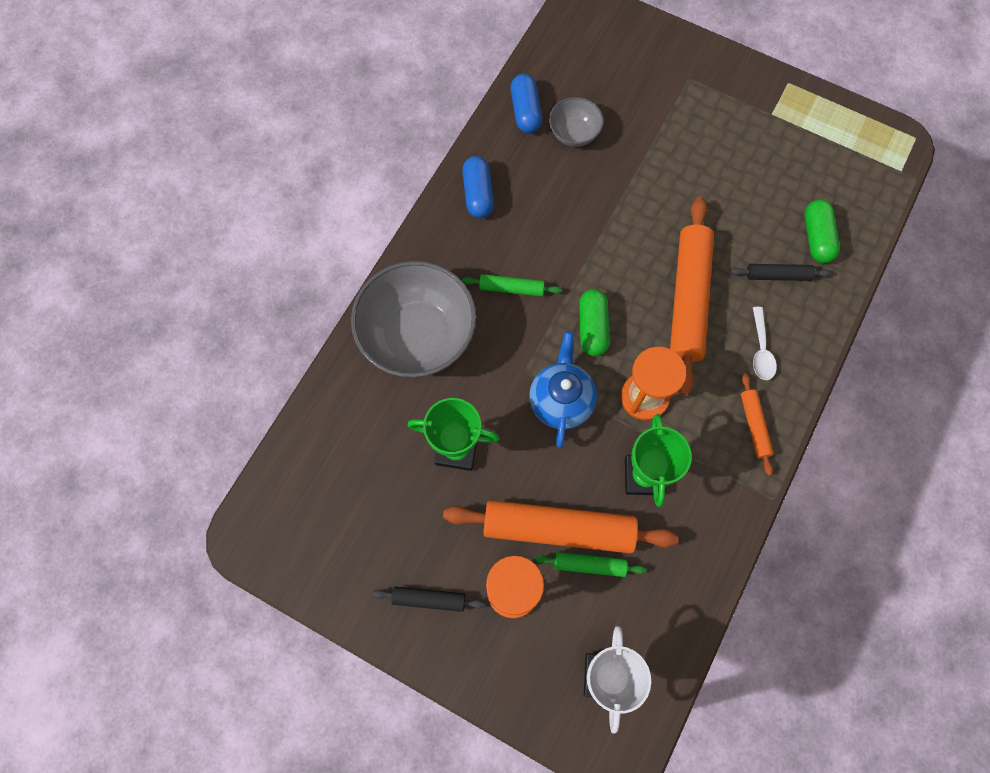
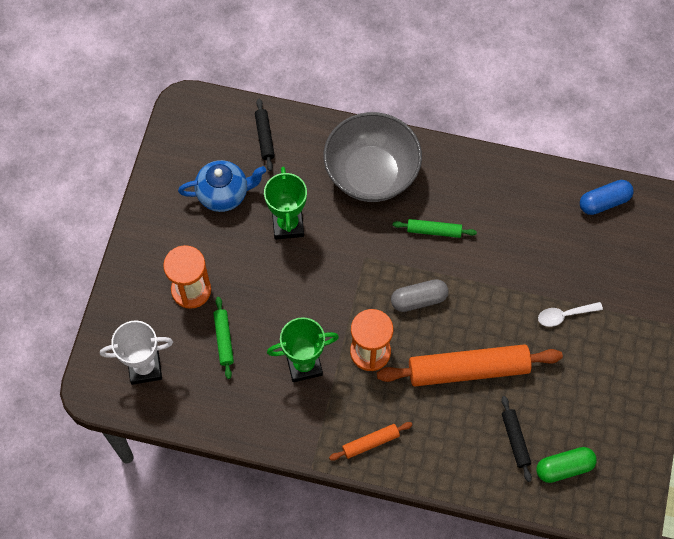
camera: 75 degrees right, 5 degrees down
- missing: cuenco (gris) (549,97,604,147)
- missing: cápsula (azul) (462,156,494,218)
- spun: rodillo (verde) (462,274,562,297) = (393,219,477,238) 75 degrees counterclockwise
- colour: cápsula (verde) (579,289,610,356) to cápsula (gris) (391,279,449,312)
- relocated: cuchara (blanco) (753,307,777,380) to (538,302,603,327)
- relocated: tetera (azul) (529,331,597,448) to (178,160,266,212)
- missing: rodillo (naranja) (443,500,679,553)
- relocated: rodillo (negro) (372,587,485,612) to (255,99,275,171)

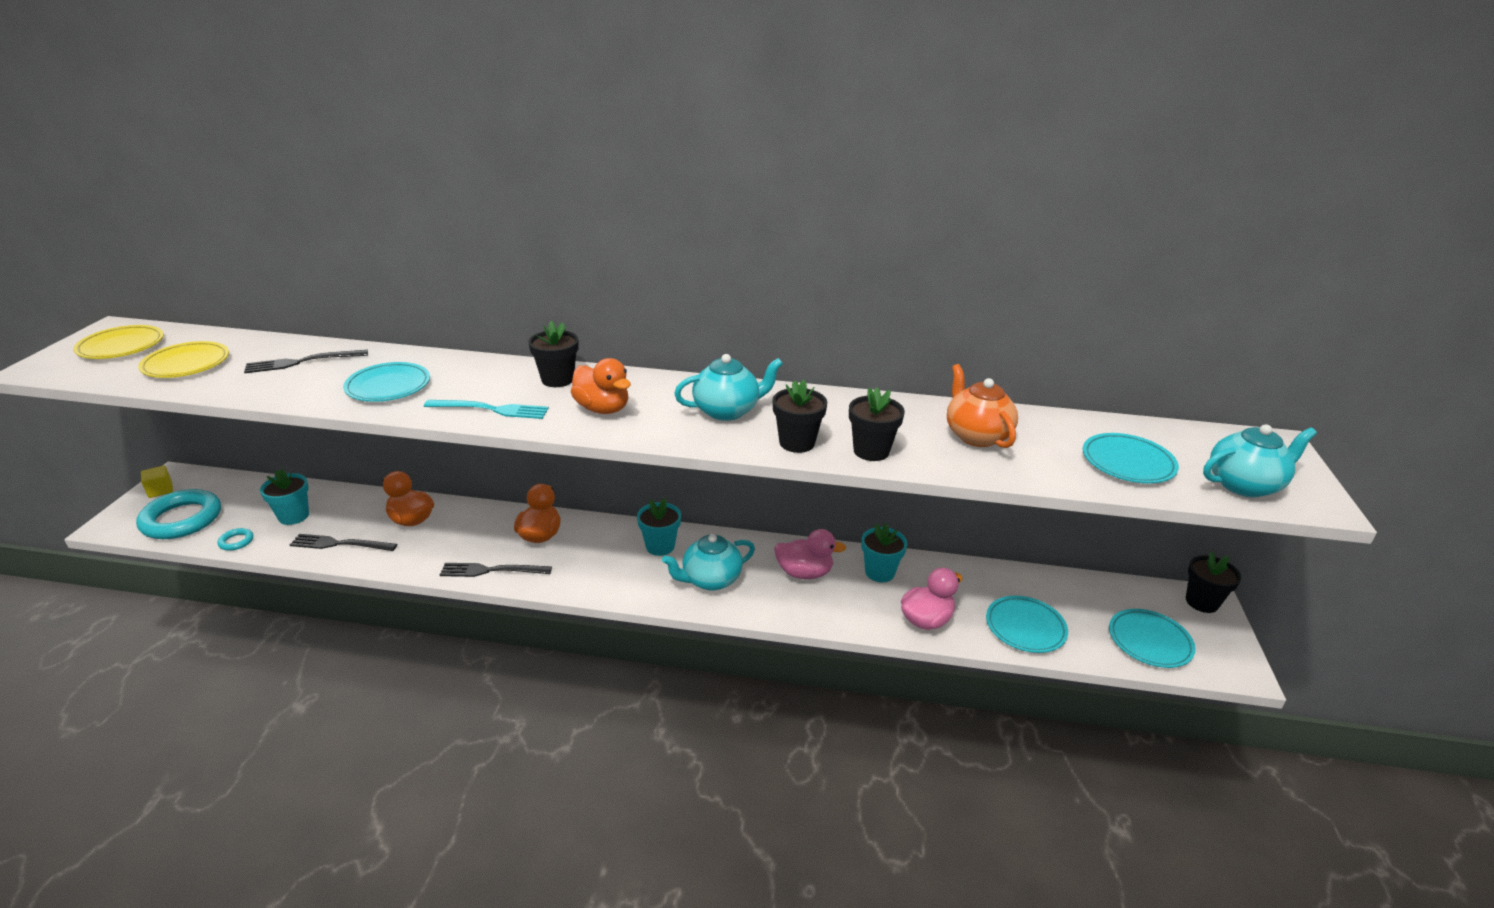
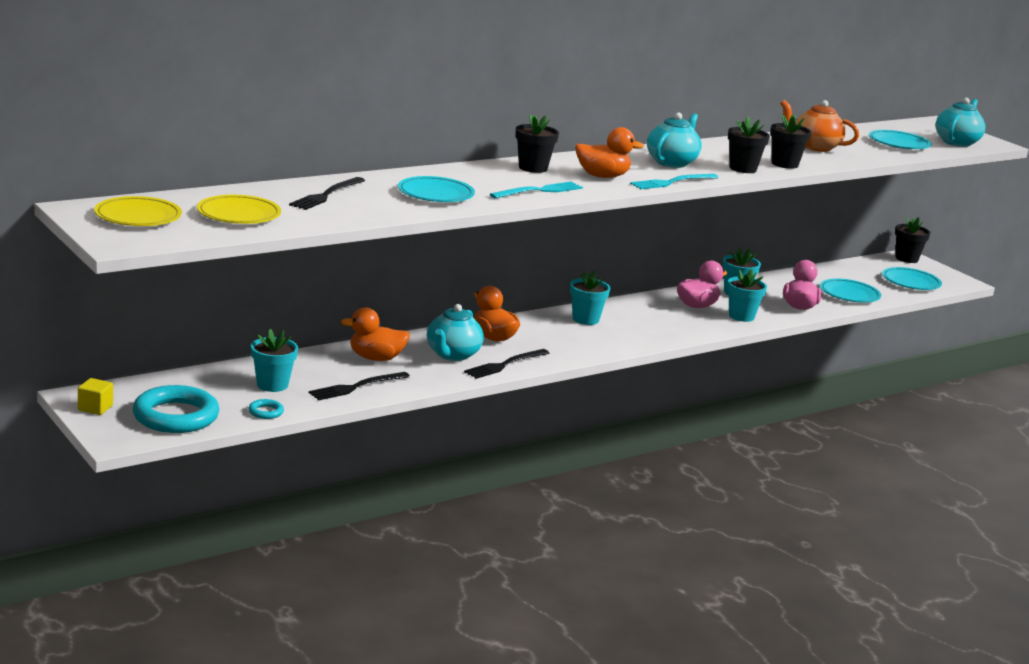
camera: 45 degrees left, 10 degrees down
- relocated: tetera (turquesa) (662,534,755,591) to (427,304,484,361)
- appeared: tenedor (turquesa) (630,174,719,189)
- appeared: maceta (turquesa) (727,269,767,322)

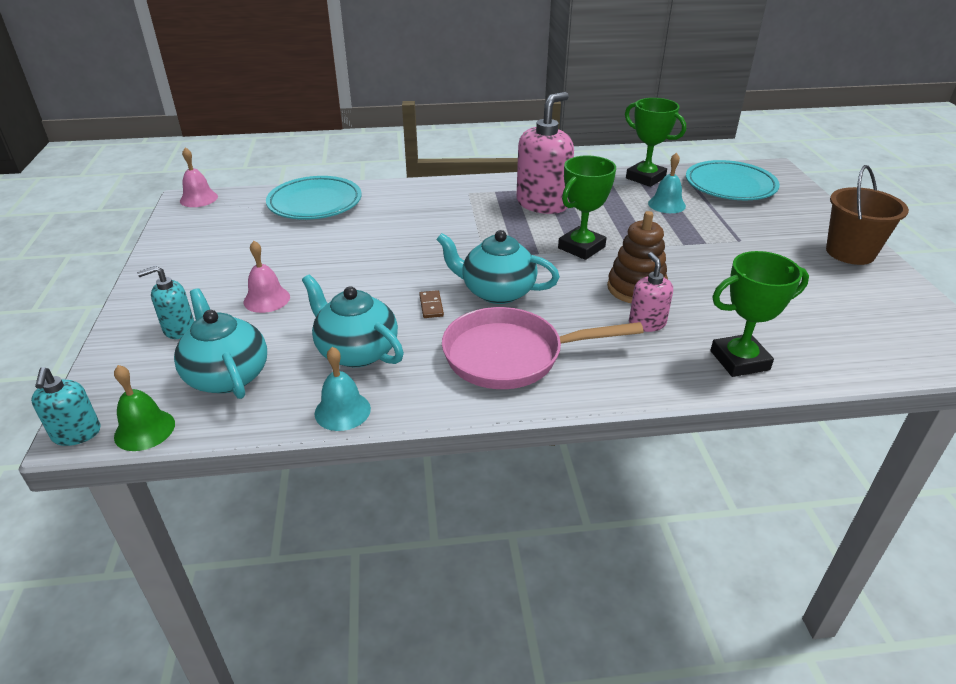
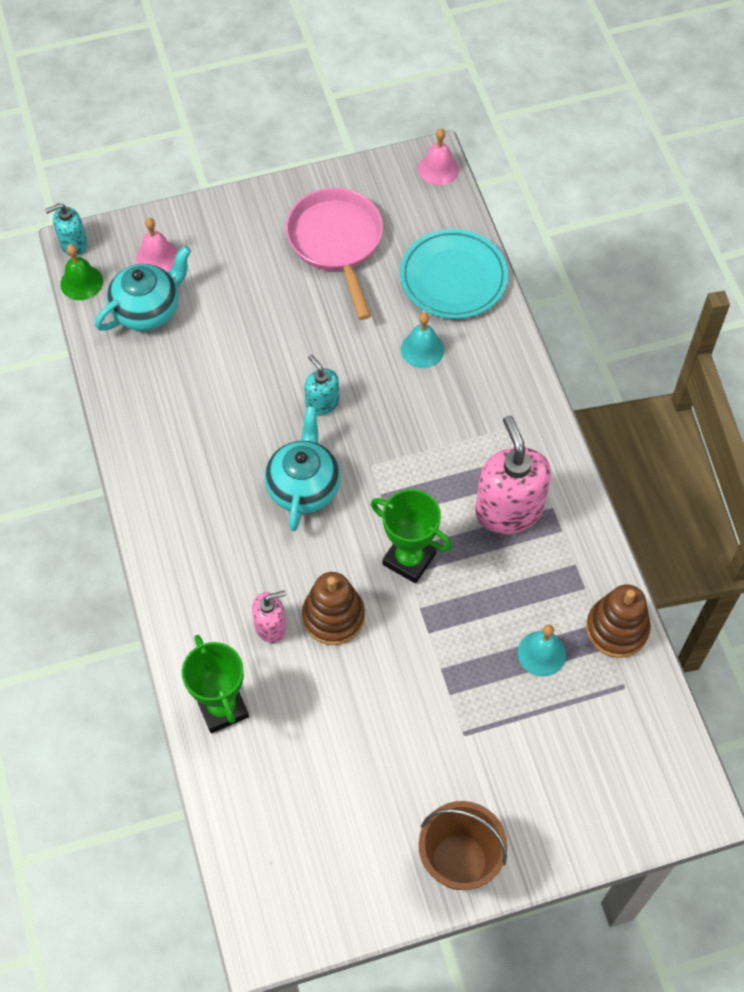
camera: 80 degrees right, 25 degrees up
- spun: dispensador de jabón (rosa) (516,92,574,214) = (475,415,551,534) 135 degrees counterclockwise
- exchanged: trofeo (verde) (625,98,686,187) to juguete apilable (marrón) (586,584,651,658)
- missing: plato (turquesa) (686,160,780,200)
- relocated: campana (rosa) (244,241,290,313) to (136,218,178,272)
- relocated: dispensador de jabón (turquesa) (137,266,195,339) to (304,355,339,416)
- missing: tetera (turquesa) (302,274,404,367)
- missing: ficha de dominó (marrón) (419,290,444,318)
- relocated: sartén (rosa) (442,307,643,389) to (286,188,383,320)
- relocated: campana (turquesa) (315,347,371,431) to (401,313,444,368)

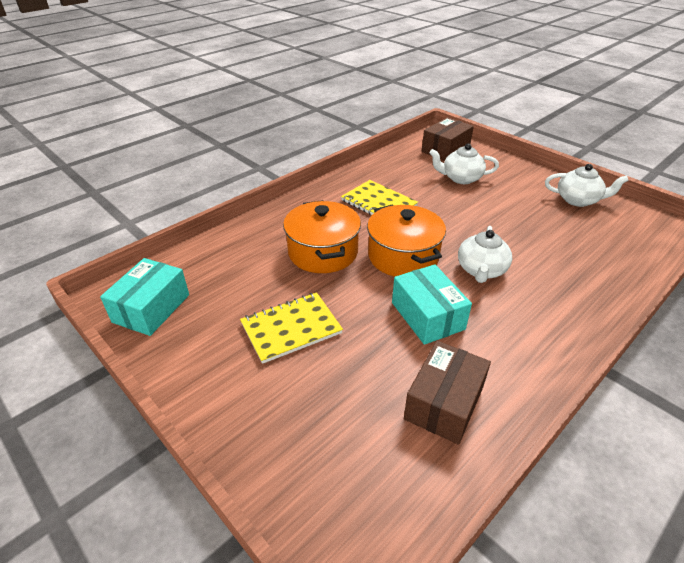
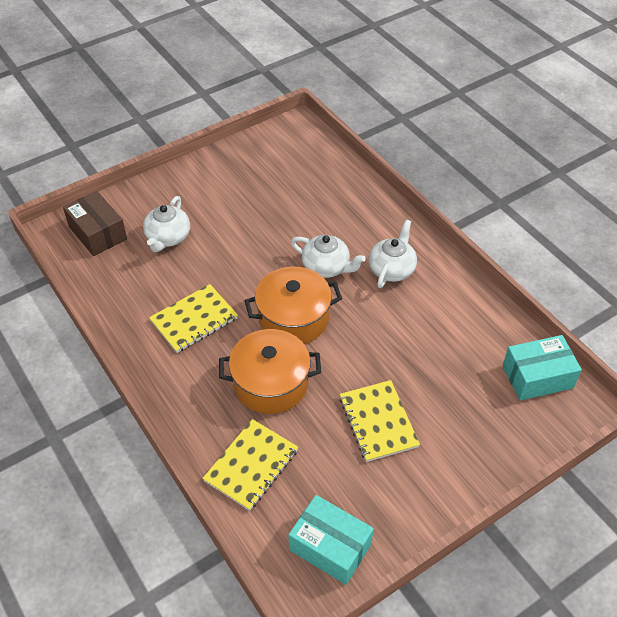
camera: 80 degrees left, 10 degrees up
- relocated: tetera (blanco) (545,164,629,207) to (369,220,417,288)
- relocated: caja (turquesa) (392,264,472,345) to (503,335,582,401)
- missing: caja (marrón) (404,341,491,445)
- appeared: cuaderno (amarillo) (202,419,298,511)

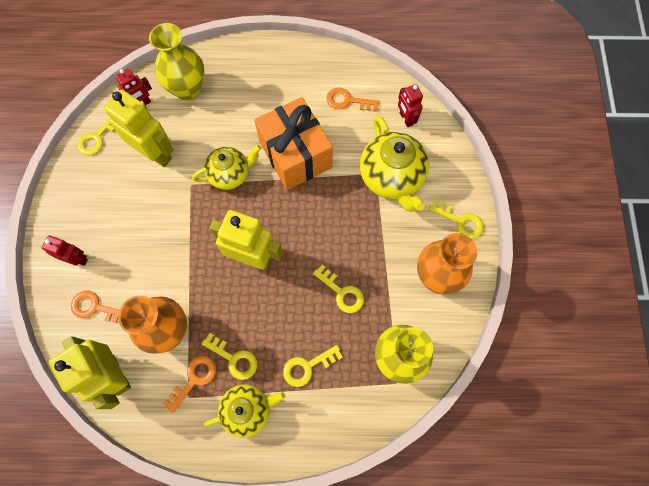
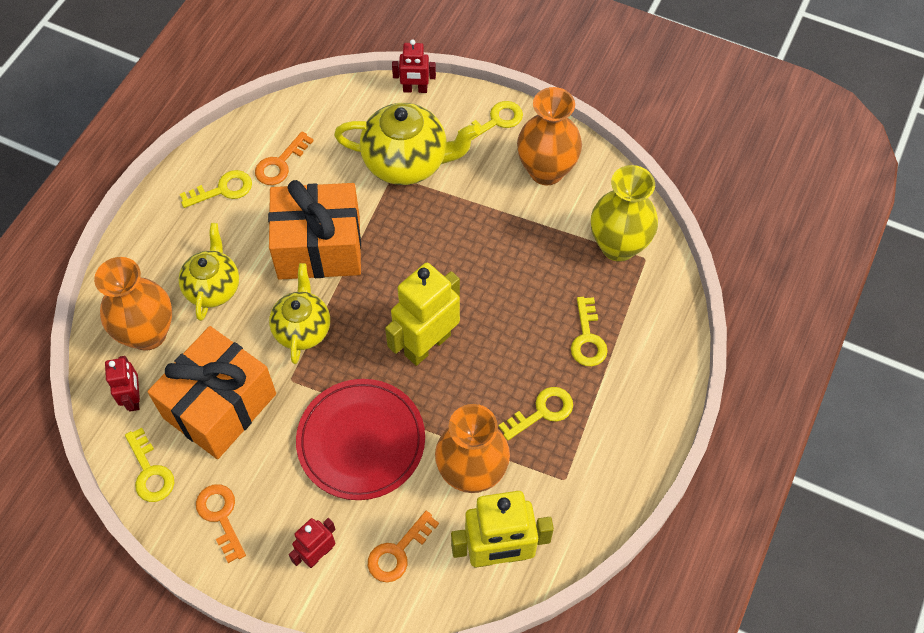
camera: 65 degrees left, 10 degrees down
- colour: florero (amarillo) (149,23,205,101) to florero (naranja) (94,257,172,351)
- relocated: robot (rojo) (398,84,423,127) to (392,39,436,93)
- exchanged: robot (amarillo) (104,90,174,167) to regalo (naranja) (147,326,276,459)
- relocated: llave (amarillo) (313,265,364,313) to (180,170,252,208)
- relocated: llave (naranja) (163,355,216,413) to (196,484,246,563)
- relocated: tetera (amarillo) (204,384,285,438) to (178,223,239,321)
- appeared: plato (rojo) (296,379,425,500)

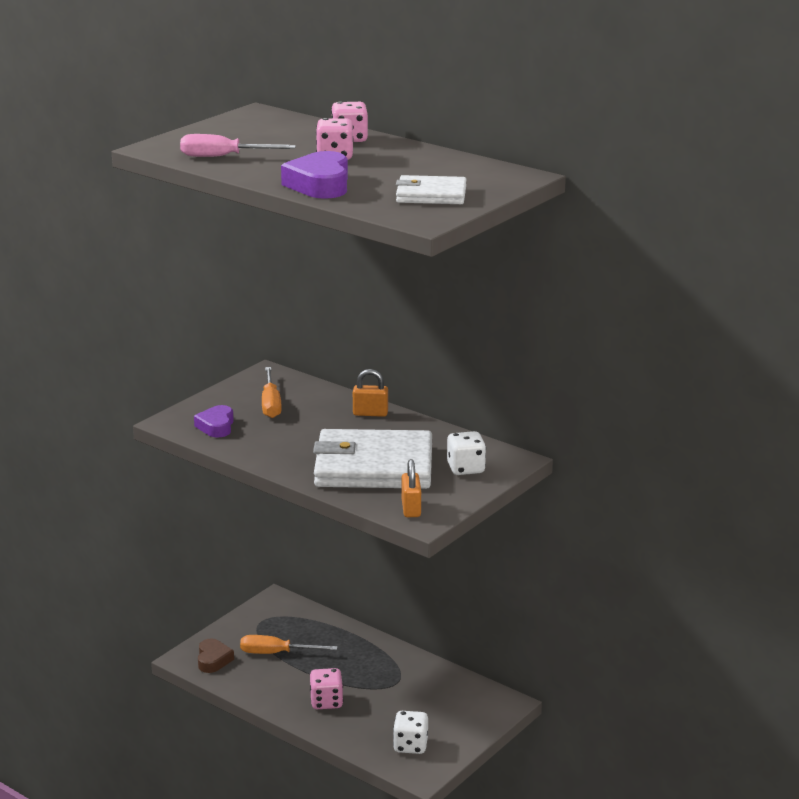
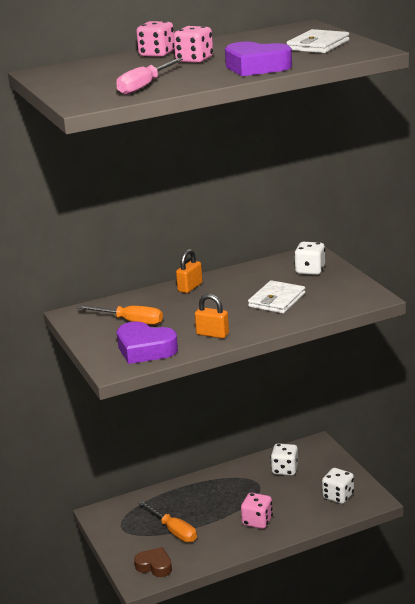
camera: 60 degrees left, 0 degrees up
- size: corazón (morado) (194,405,234,438) = (117,321,178,364) x1.52
- size: cartera (blanco) (313,429,432,489) = (248,280,305,313) x0.53
- relocated: candado (naranja) (402,459,421,517) to (195,294,229,339)
- spun: destornillador (naranja) (240,635,338,654) = (138,500,197,542) 75 degrees counterclockwise
- appeared: dado (blanco) (271,443,298,476)

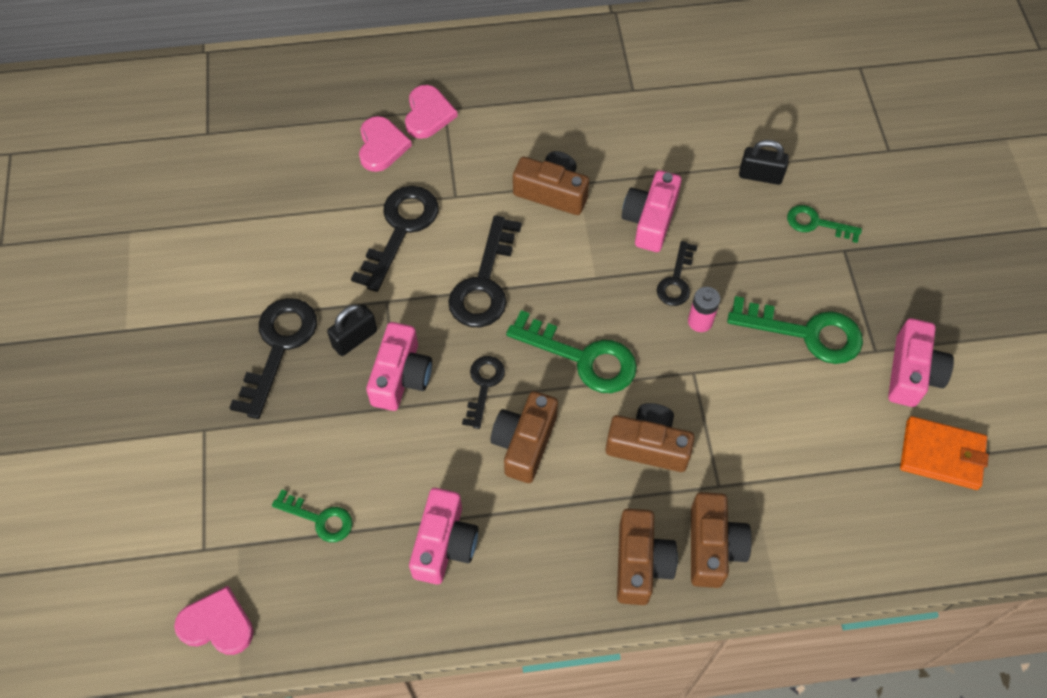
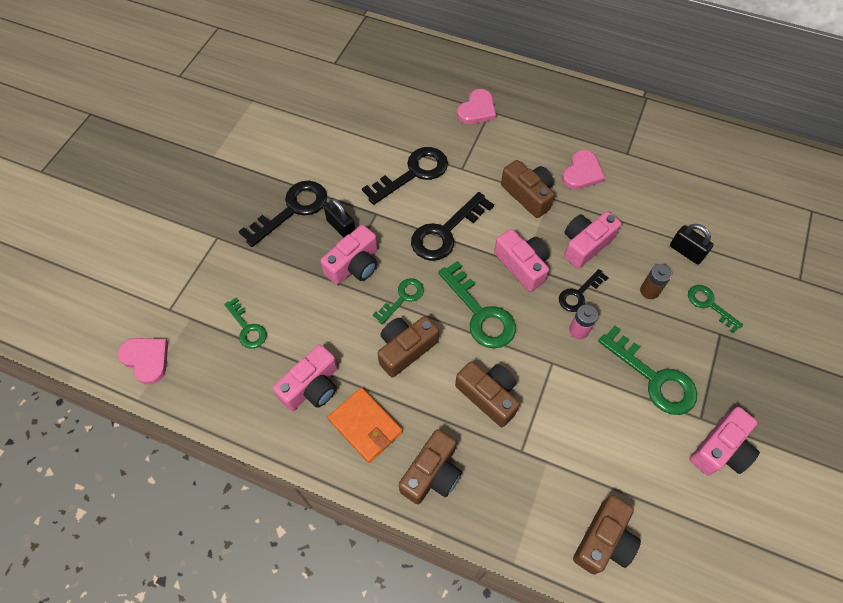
camera: 30 degrees right, 0 degrees up
- relocated: corazón (rosa) (359,116,412,172) to (562,150,605,190)
- spun: candado (negro) (327,304,377,356) = (324,198,355,238) 60 degrees clockwise
- colour: llave (negro) (462,356,505,429) to llave (verde) (373,278,424,324)
- relocated: cartera (naranja) (900,416,989,490) to (327,387,403,463)
- relocated: cámara (marrón) (691,492,752,588) to (573,495,641,574)
- appeared: cámara (rosa) (494,229,549,292)
- appeared: pila (marrón) (640,264,672,299)

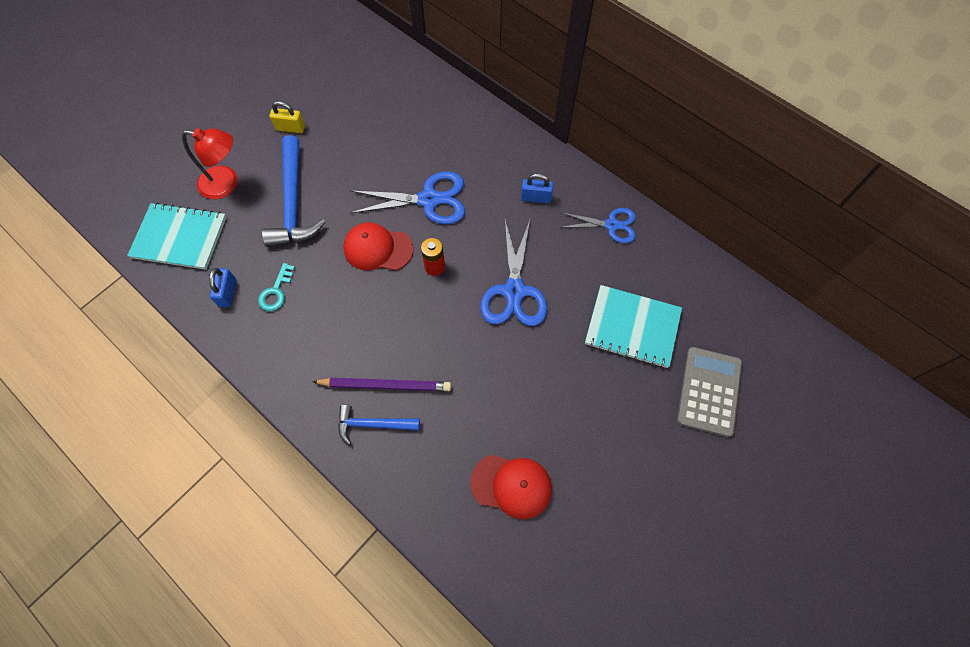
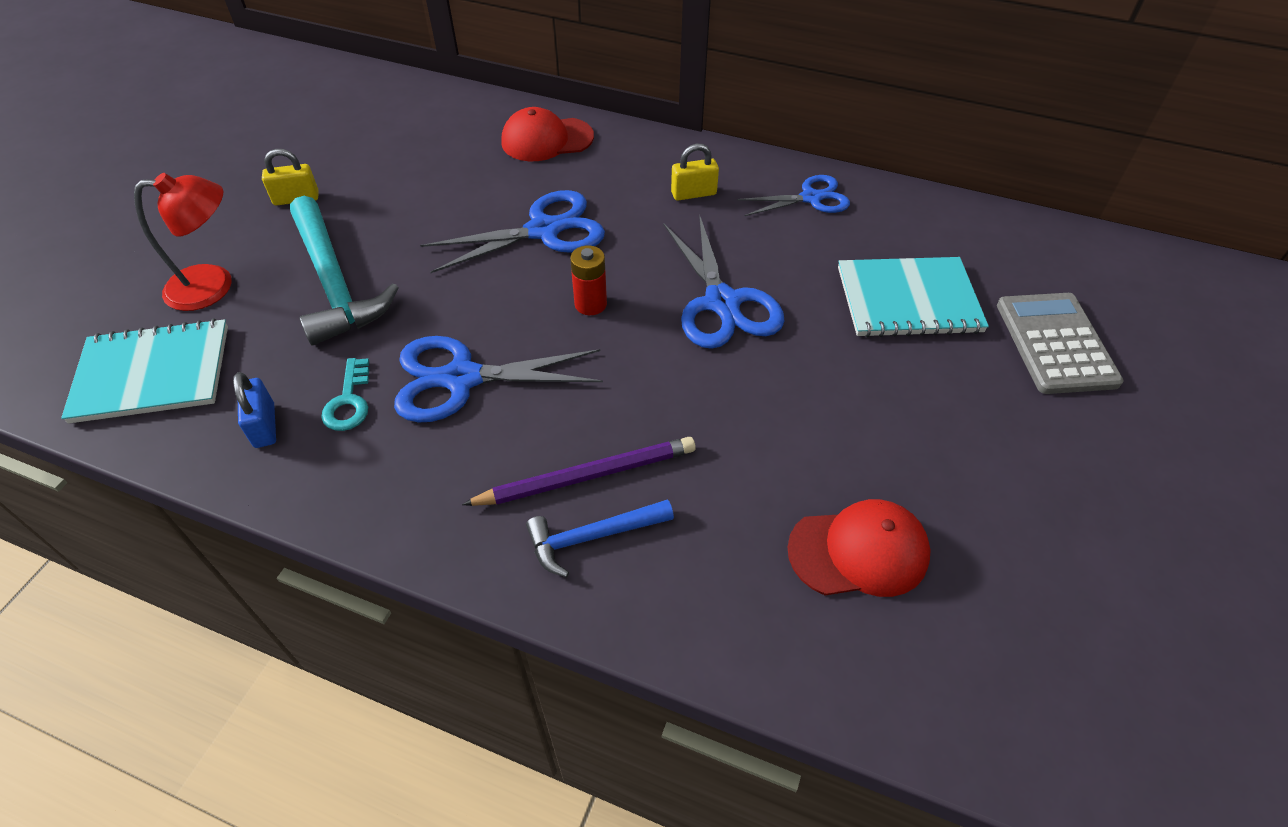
camera: 20 degrees left, 15 degrees down
- colour: martillo (azul) (262,135,325,247) to martillo (turquesa) (290,196,399,345)
- colour: candado (azul) (521,173,554,203) to candado (amarillo) (671,144,719,201)
- relocated: gorra (rojo) (343,222,414,271) to (502,107,594,161)
- appeared: tijeras (azul) (394,336,603,423)

